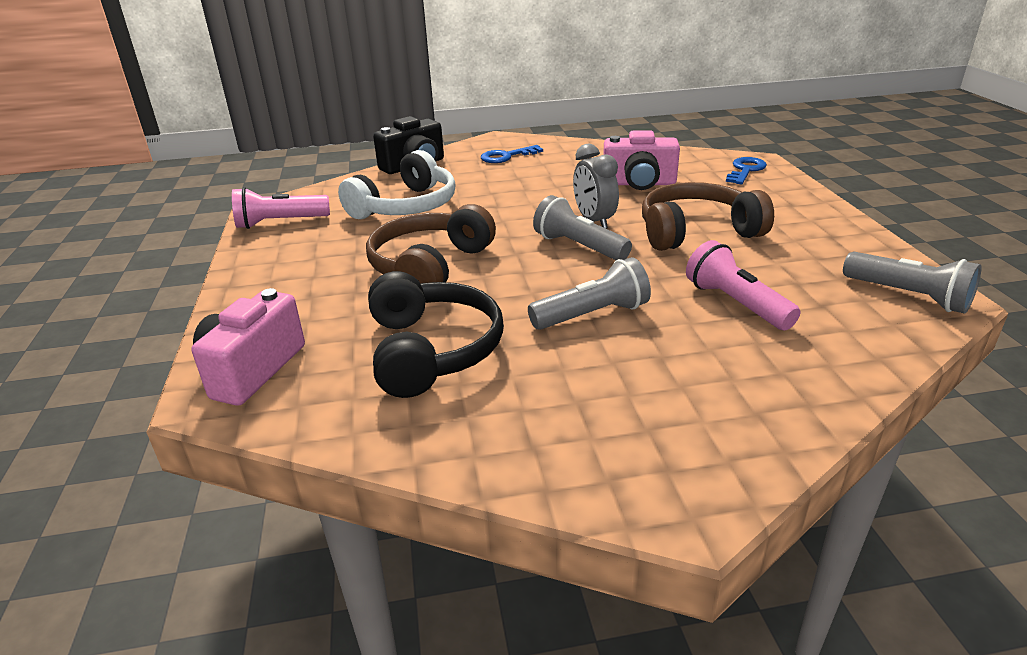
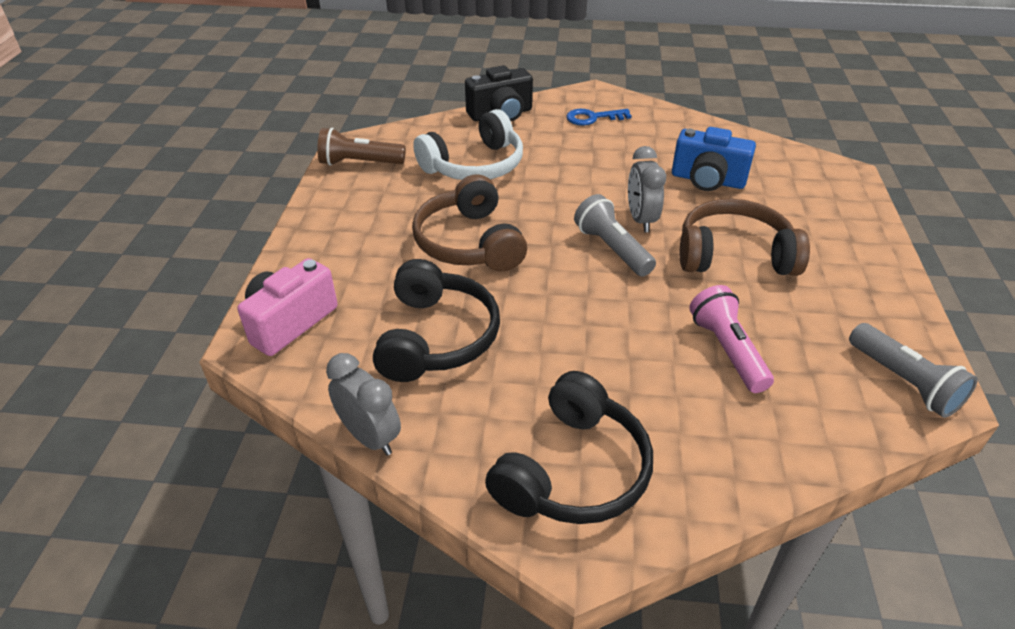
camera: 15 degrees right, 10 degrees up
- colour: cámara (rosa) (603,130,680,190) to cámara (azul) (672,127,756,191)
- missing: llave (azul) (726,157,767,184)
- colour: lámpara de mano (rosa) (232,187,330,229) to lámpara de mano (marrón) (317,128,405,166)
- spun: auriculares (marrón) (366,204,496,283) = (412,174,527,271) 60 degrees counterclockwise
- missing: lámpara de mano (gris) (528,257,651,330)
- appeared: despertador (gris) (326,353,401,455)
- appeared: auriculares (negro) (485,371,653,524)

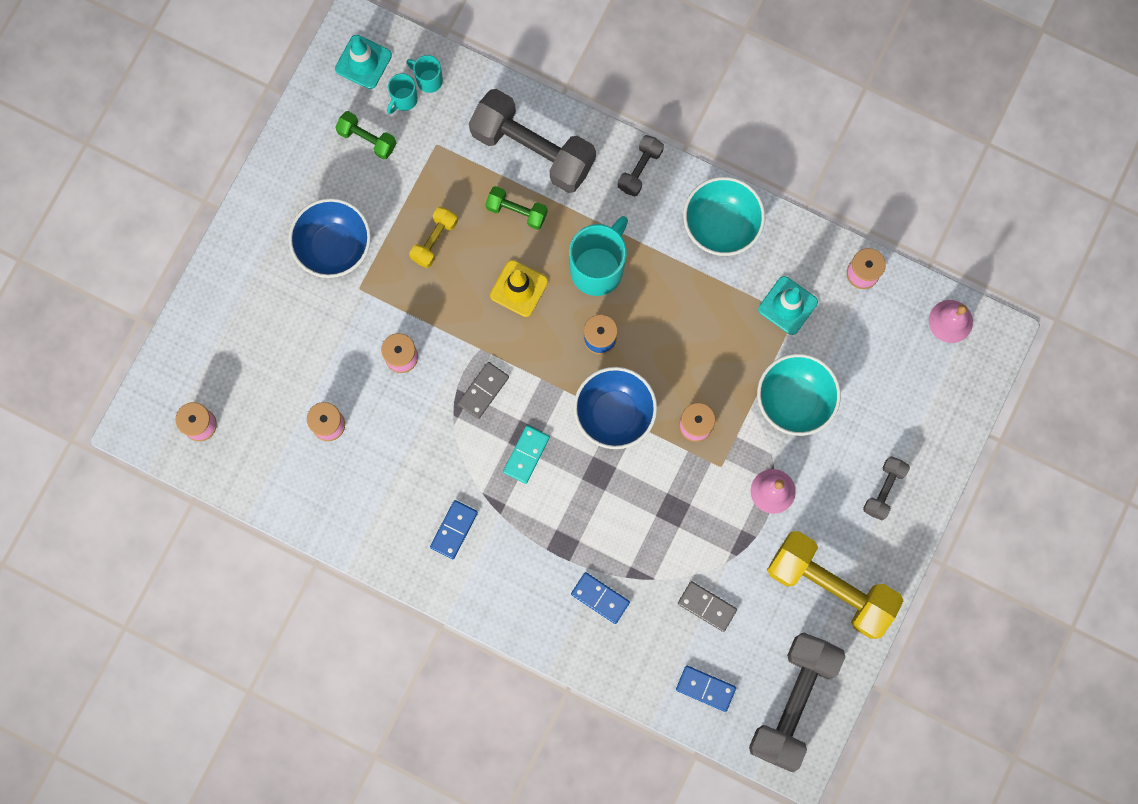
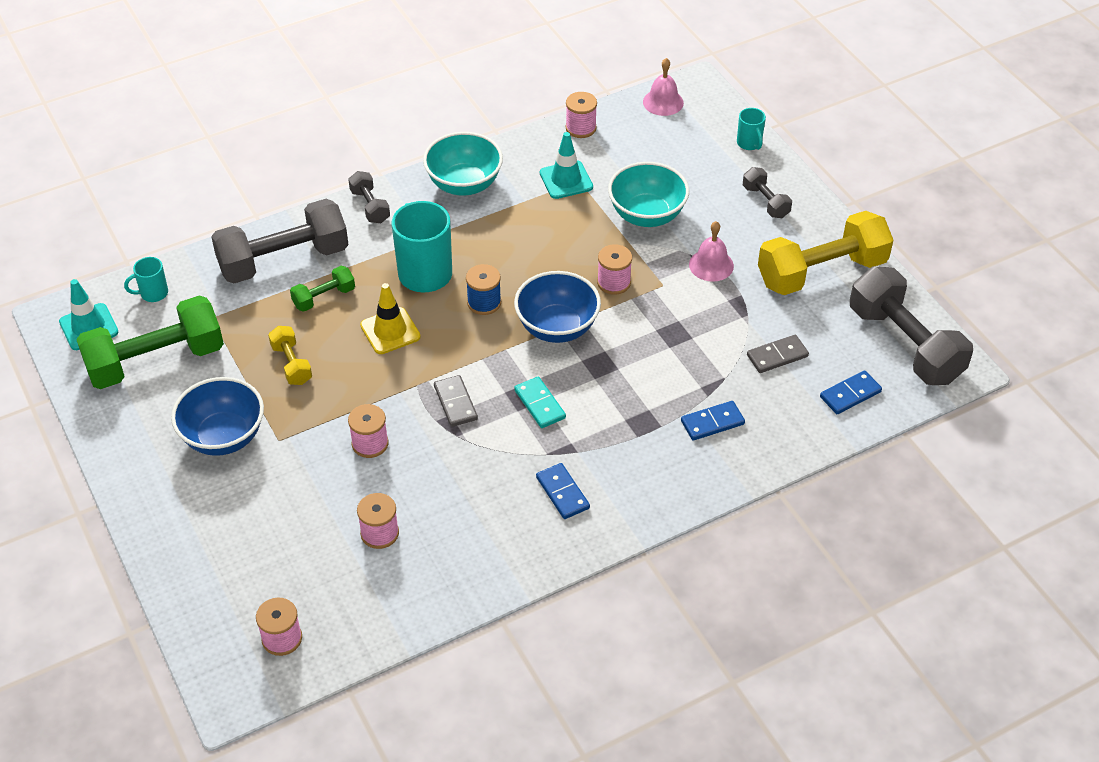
camera: 55 degrees left, 30 degrees down
- relocated: taza (turquesa) (387,73,418,114) to (737,108,766,150)
- size: mancuerna (verde) (335,111,396,159) = (76,295,224,389) x2.09

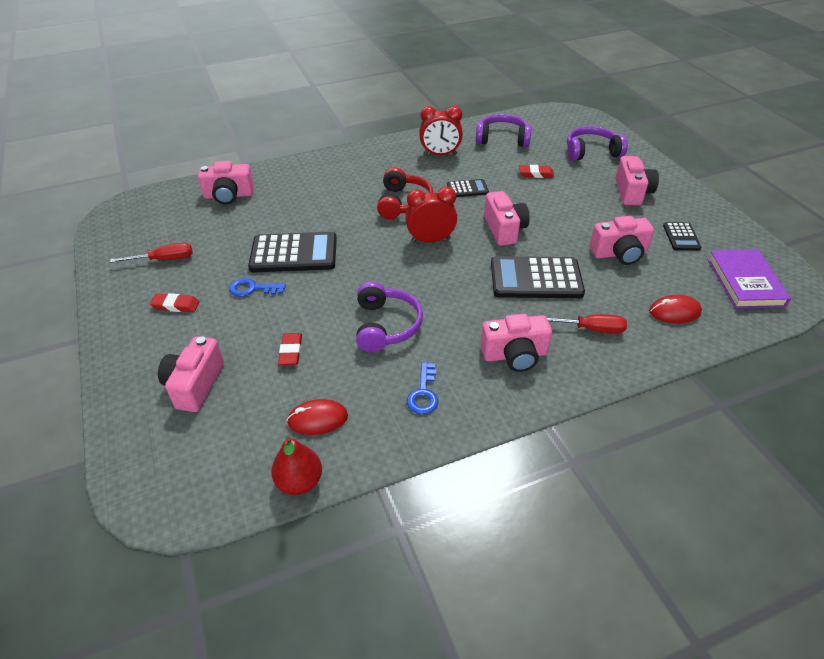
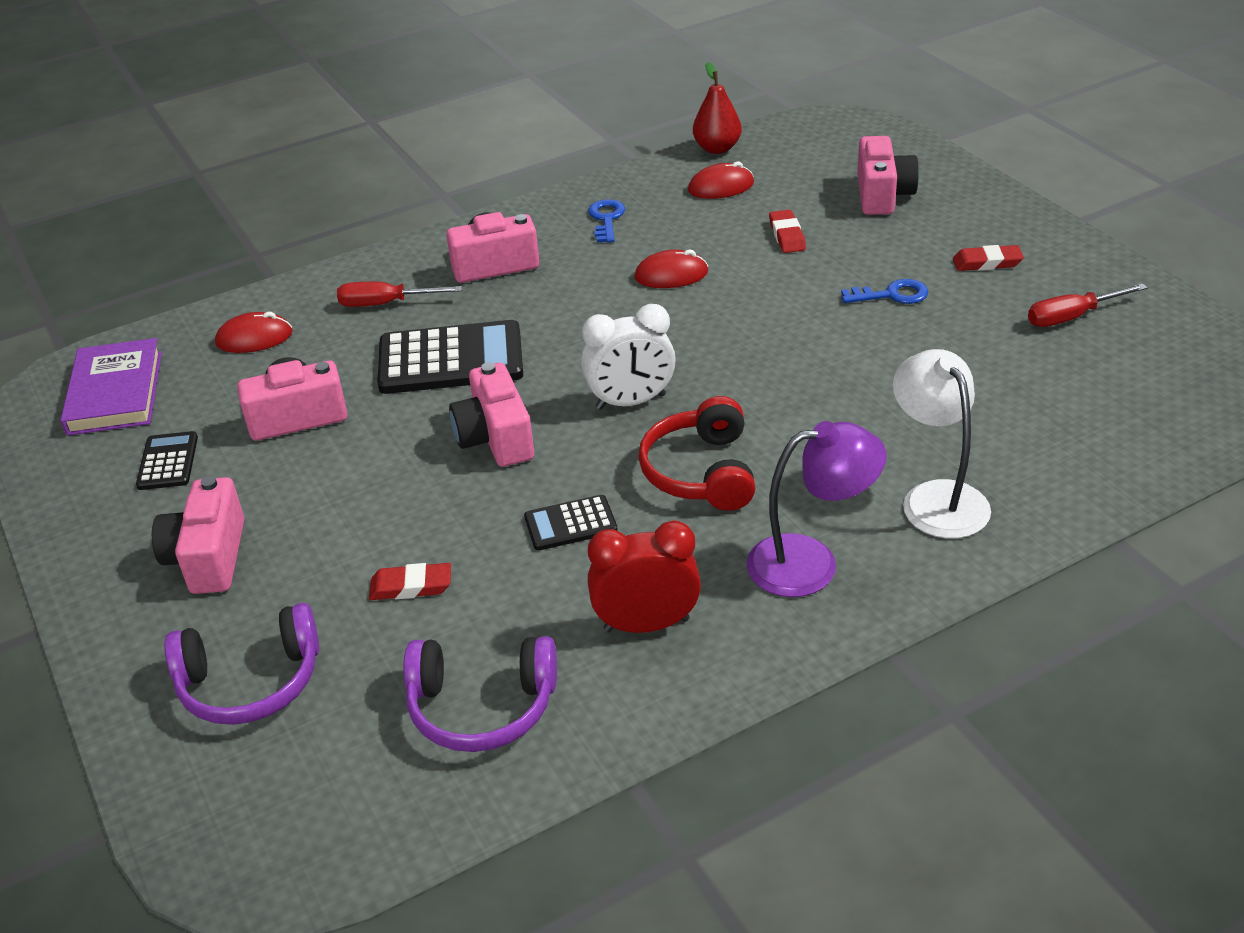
camera: 175 degrees right, 5 degrees down
- missing: cámara (rosa) (198,161,254,205)
- colour: despertador (rojo) (405,186,457,243) to despertador (blanco) (581,304,676,410)
- missing: calculadora (negro) (248,232,337,272)
- exchanged: auriculares (morado) (356,281,423,353) to ratón (rojo) (635,249,708,288)
- appeared: lámpara (blanco) (893,349,991,539)
- appeared: lámpara (morado) (746,421,886,597)

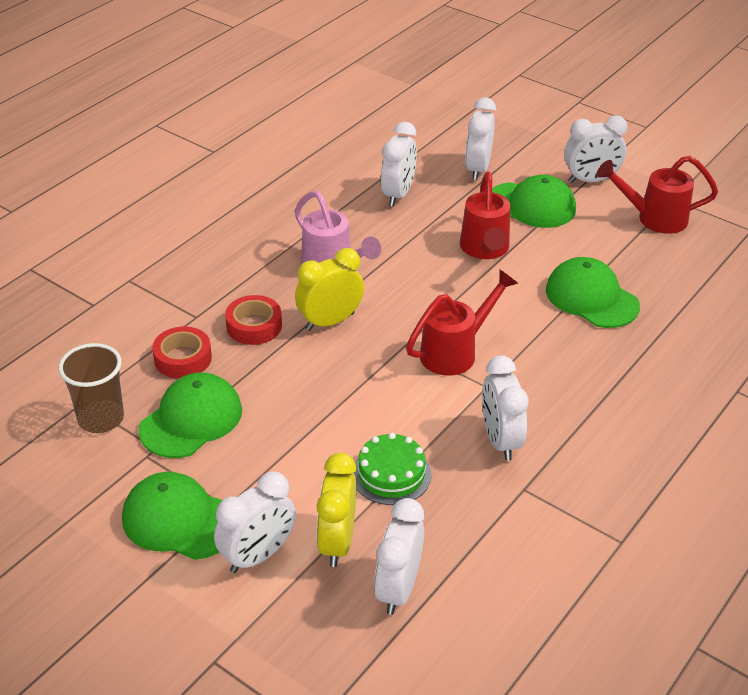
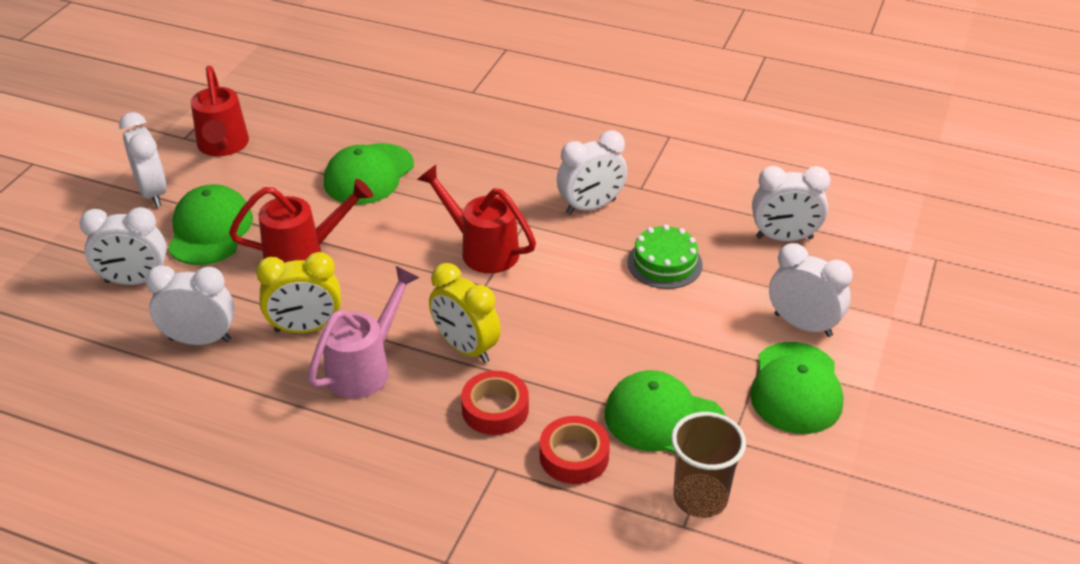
camera: 105 degrees left, 0 degrees up
- relocated: despertador (amarillo) (317,453,357,567) to (256,252,341,333)

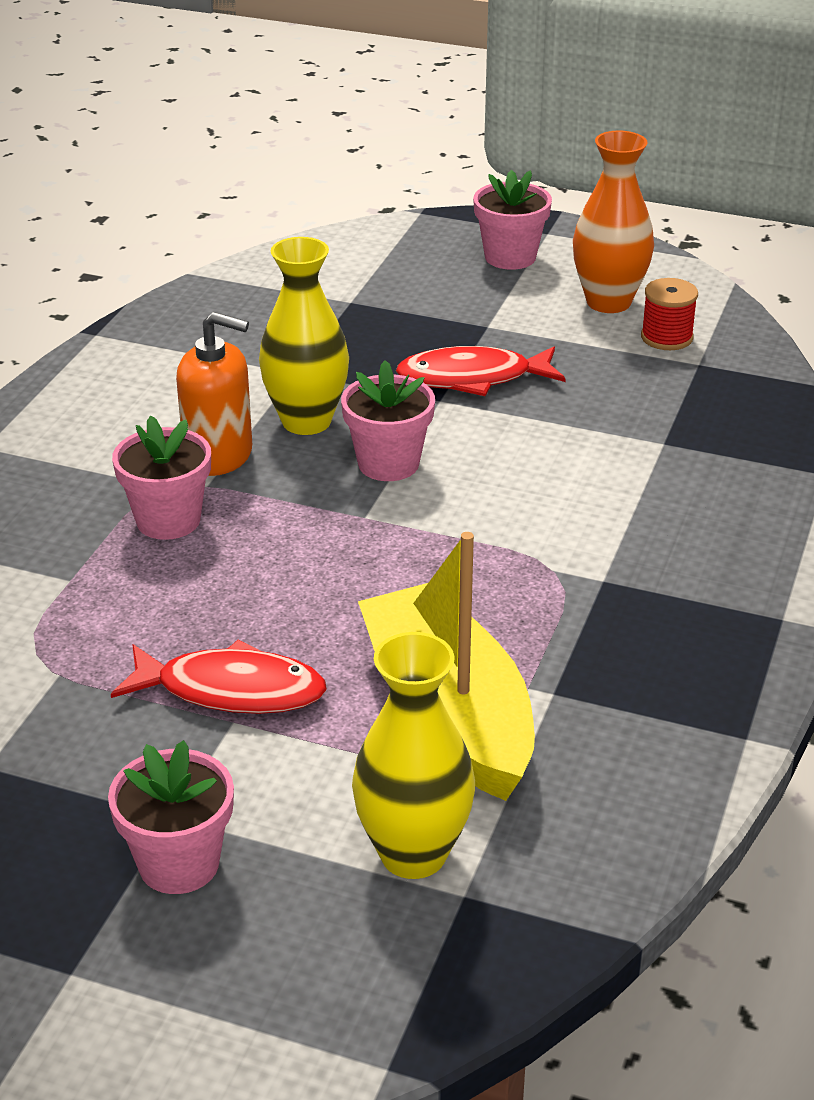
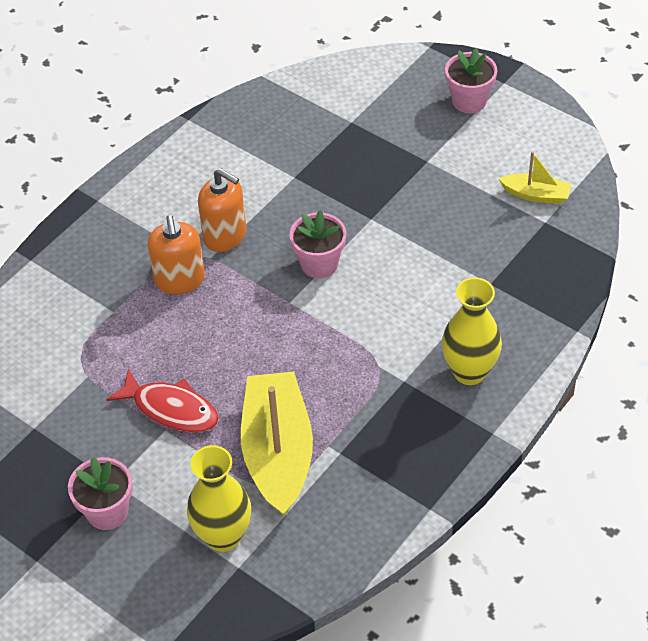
camera: 20 degrees right, 15 degrees up
- missing: florero (naranja) (573,131,654,313)
- relocated: florero (amarillo) (259,237,349,435) to (442,277,502,385)
- exchanged: carrete (rojo) (641,278,698,350) to barco (amarillo) (498,151,571,204)
- missing: pez (rojo) (396,346,566,396)
- exchanged: maceta (rosa) (112,415,211,540) to dispensador de jabón (naranja) (148,215,205,294)

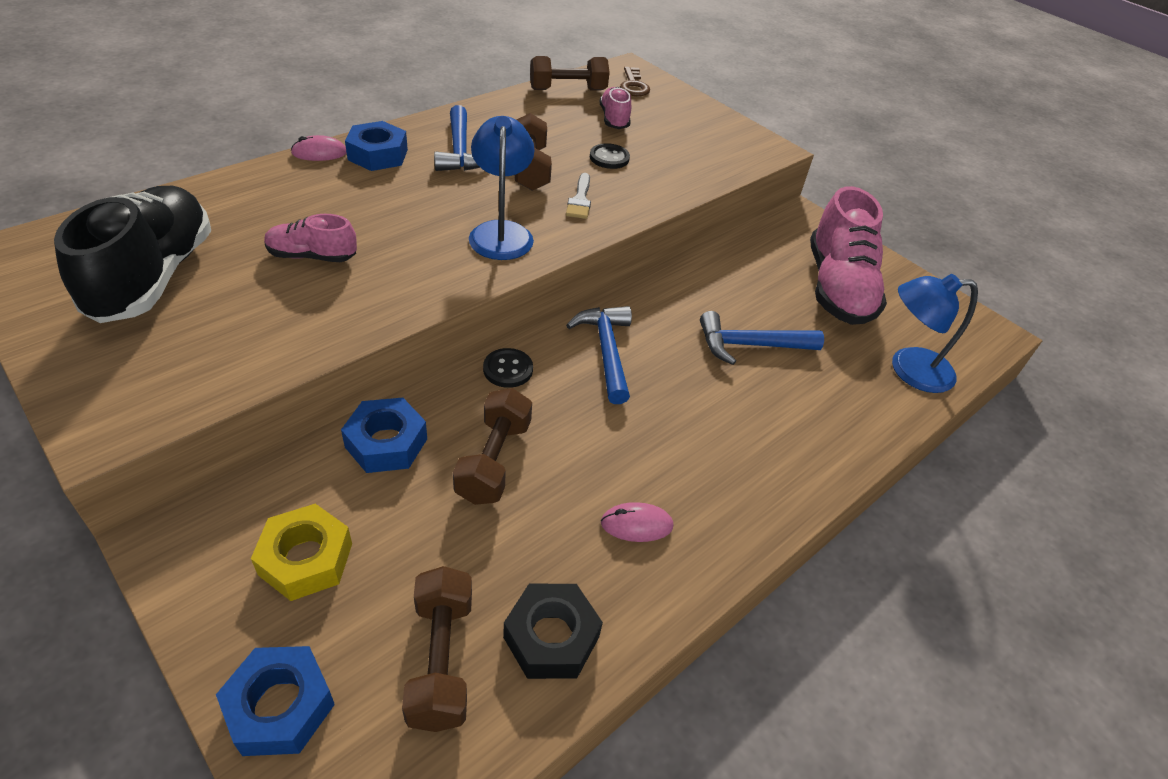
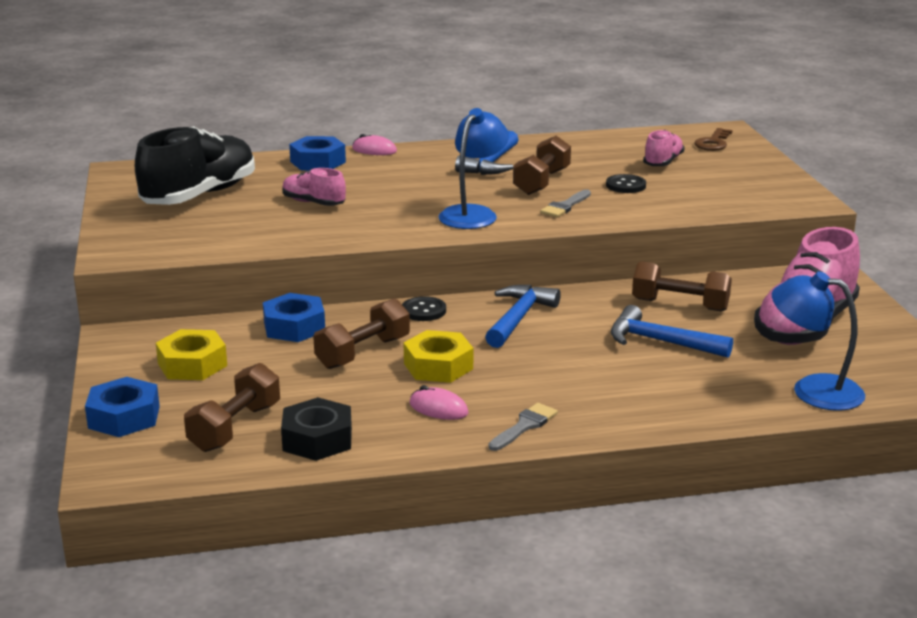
camera: 35 degrees right, 20 degrees down
- relocated: mancuerna (marrón) (530,56,610,91) to (632,261,732,312)
- relocated: tuerca (azul) (345,121,408,171) to (289,136,346,171)
- appeared: tuerca (amarillo) (404,330,473,383)
- appeared: pincel (gris) (488,403,558,451)

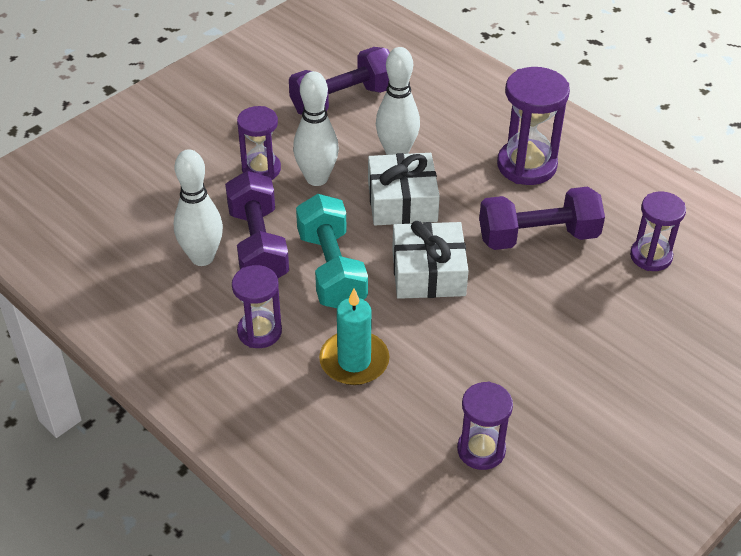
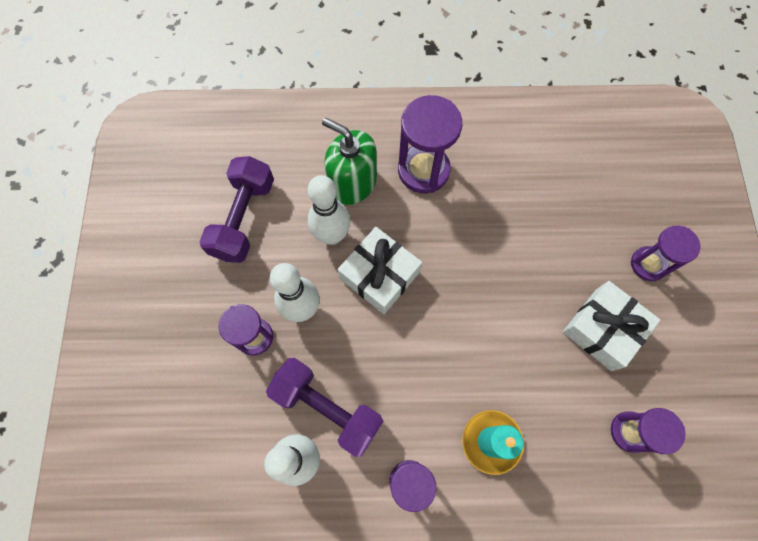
camera: 45 degrees left, 25 degrees up
- missing: mancuerna (morado) (479,187,605,250)
- relocated: reloj de arena (morado) (630,192,686,271) to (631,226,701,281)
- missing: mancuerna (turquesa) (296,194,368,308)
- relocated: regalo (blanco) (392,221,469,299) to (563,281,660,371)
- appeared: dispensador de jabón (verde) (322,118,377,205)

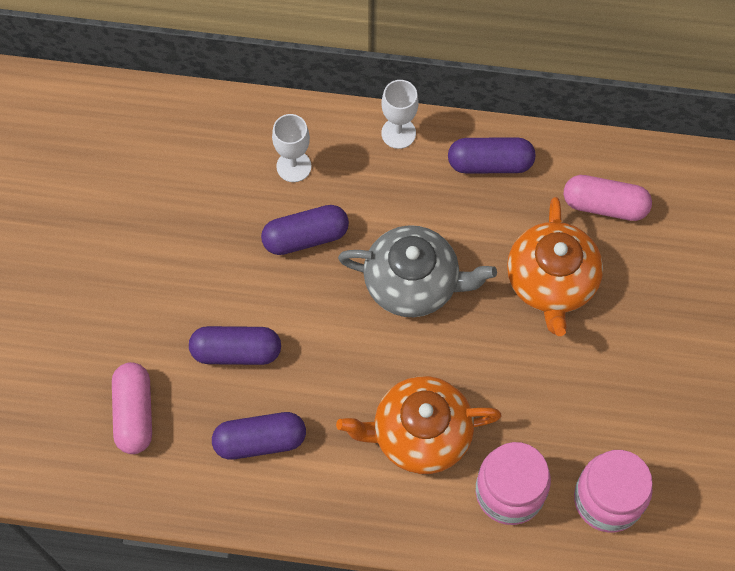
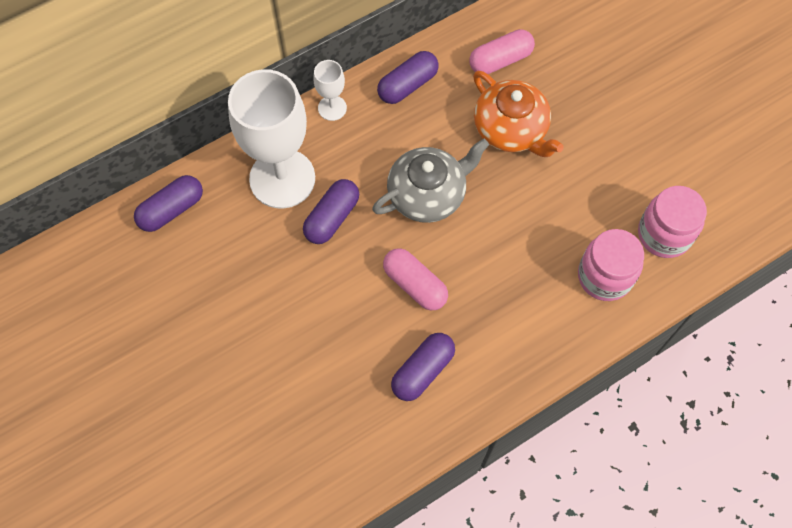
camera: 40 degrees left, 0 degrees up
- size: copa (blanco) (272,114,311,182) = (228,69,315,208) x2.21
- relocated: cápsula (morado) (189,326,281,365) to (134,175,203,232)
- relocated: cápsula (rosa) (112,362,152,454) to (383,248,448,310)
- missing: tetera (naranja) (336,376,502,474)

